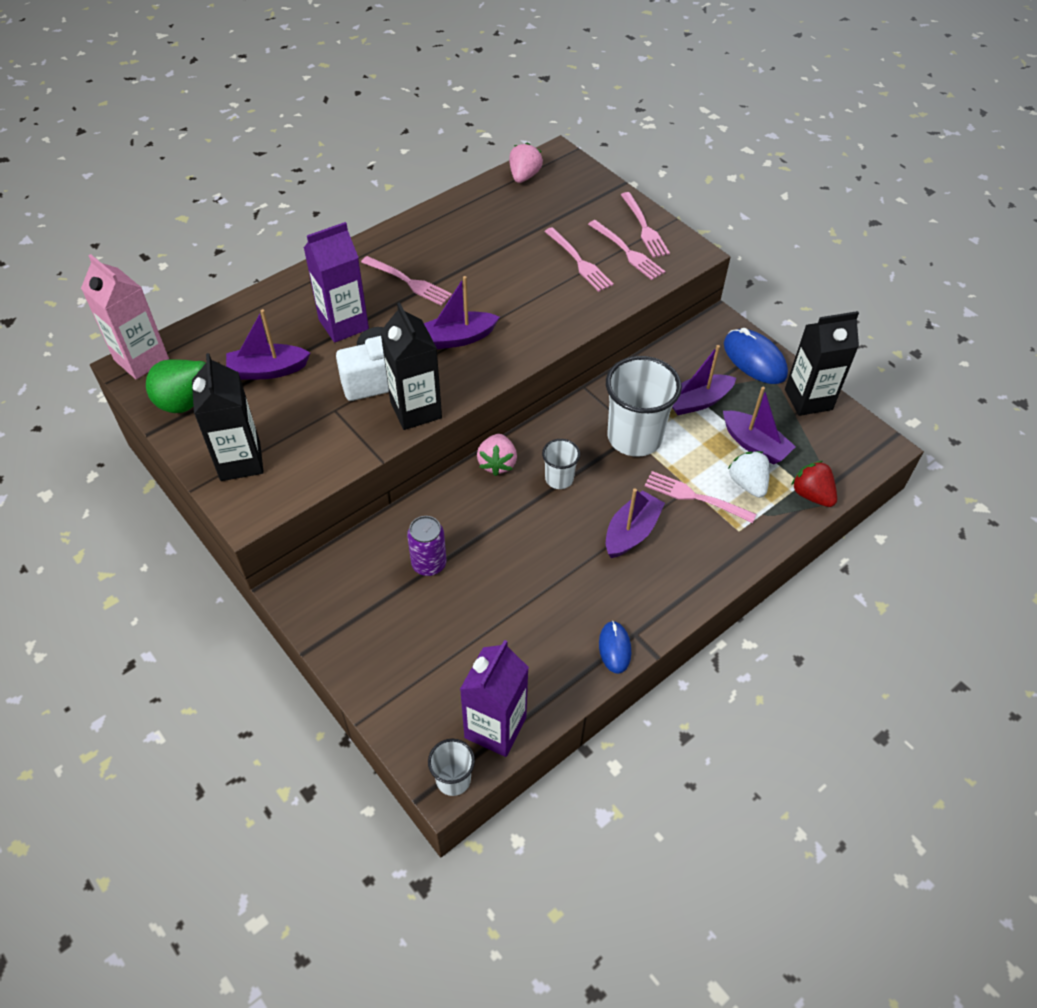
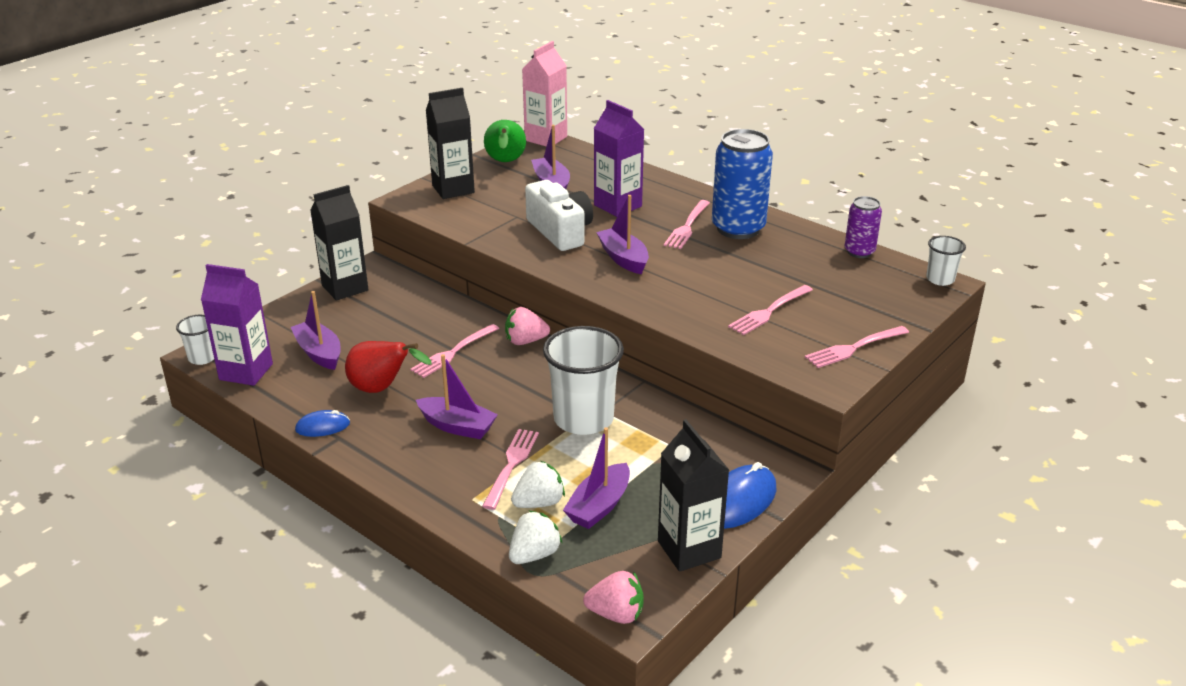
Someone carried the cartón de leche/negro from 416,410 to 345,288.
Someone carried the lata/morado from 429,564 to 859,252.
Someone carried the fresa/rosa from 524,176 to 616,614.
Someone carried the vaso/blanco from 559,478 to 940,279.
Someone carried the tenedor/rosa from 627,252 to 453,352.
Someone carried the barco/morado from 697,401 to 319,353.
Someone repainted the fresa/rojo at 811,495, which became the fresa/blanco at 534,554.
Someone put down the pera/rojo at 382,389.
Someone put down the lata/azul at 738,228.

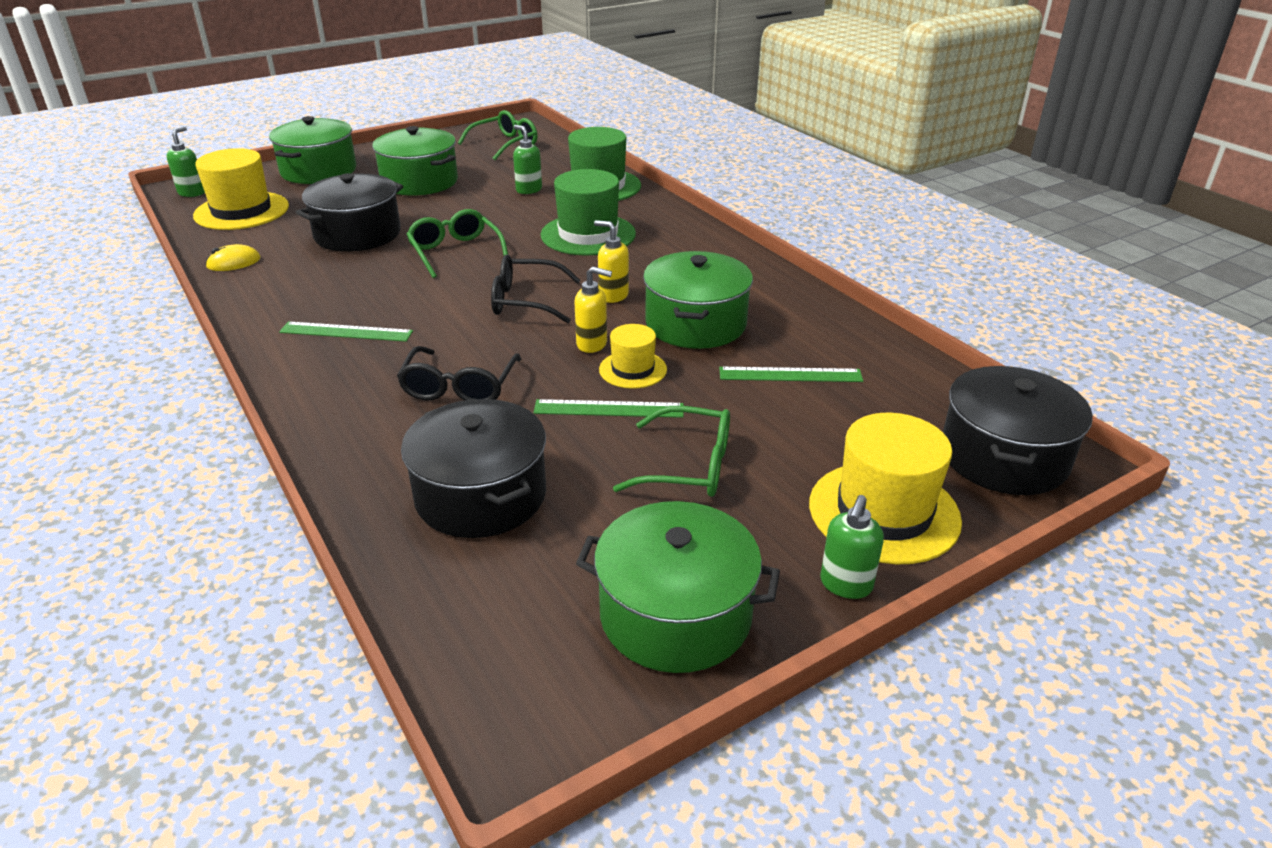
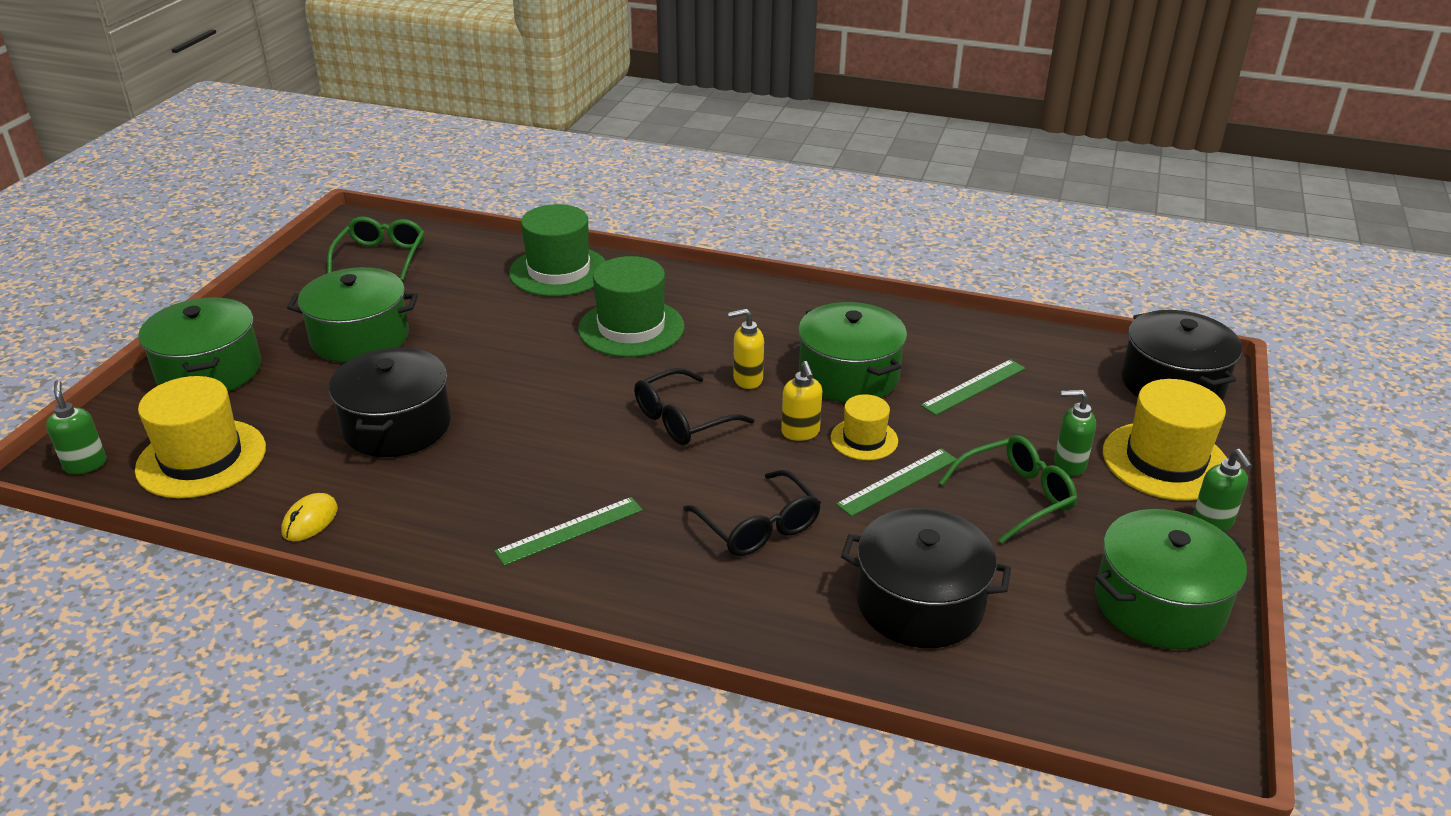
Someone took away the gafas/verde at 455,252.
Someone carried the dispensador de jabón/verde from 528,190 to 1069,465.
Someone rotated the dispensador de jabón/amarillo at 592,344 by 105 degrees clockwise.

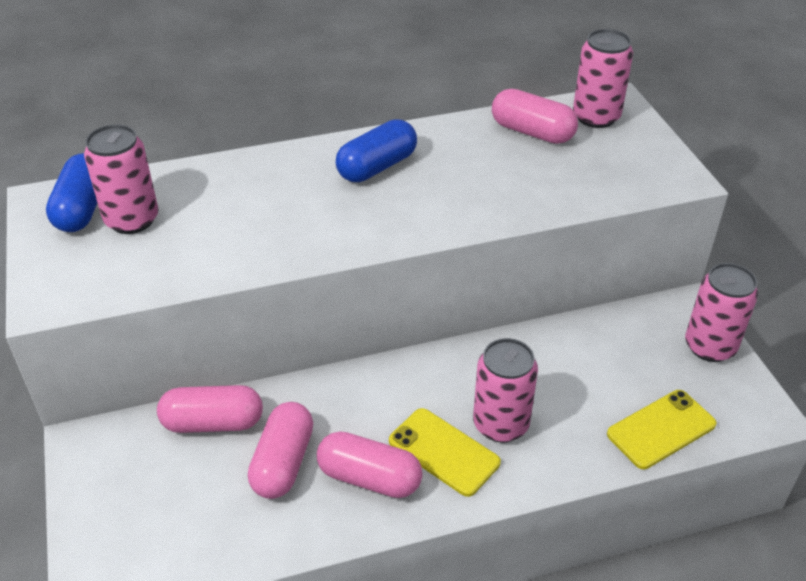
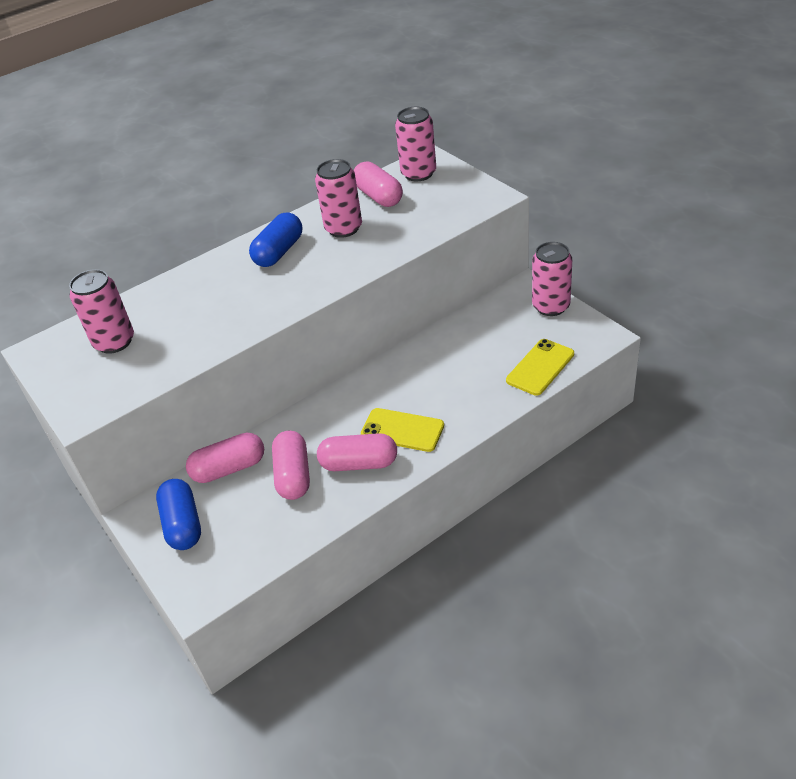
Someone carried the cápsula/azul from 82,208 to 183,524.
Someone carried the lata/rosa from 500,424 to 343,228.
Someone rotated the cápsula/rosa at 532,132 by 45 degrees clockwise.

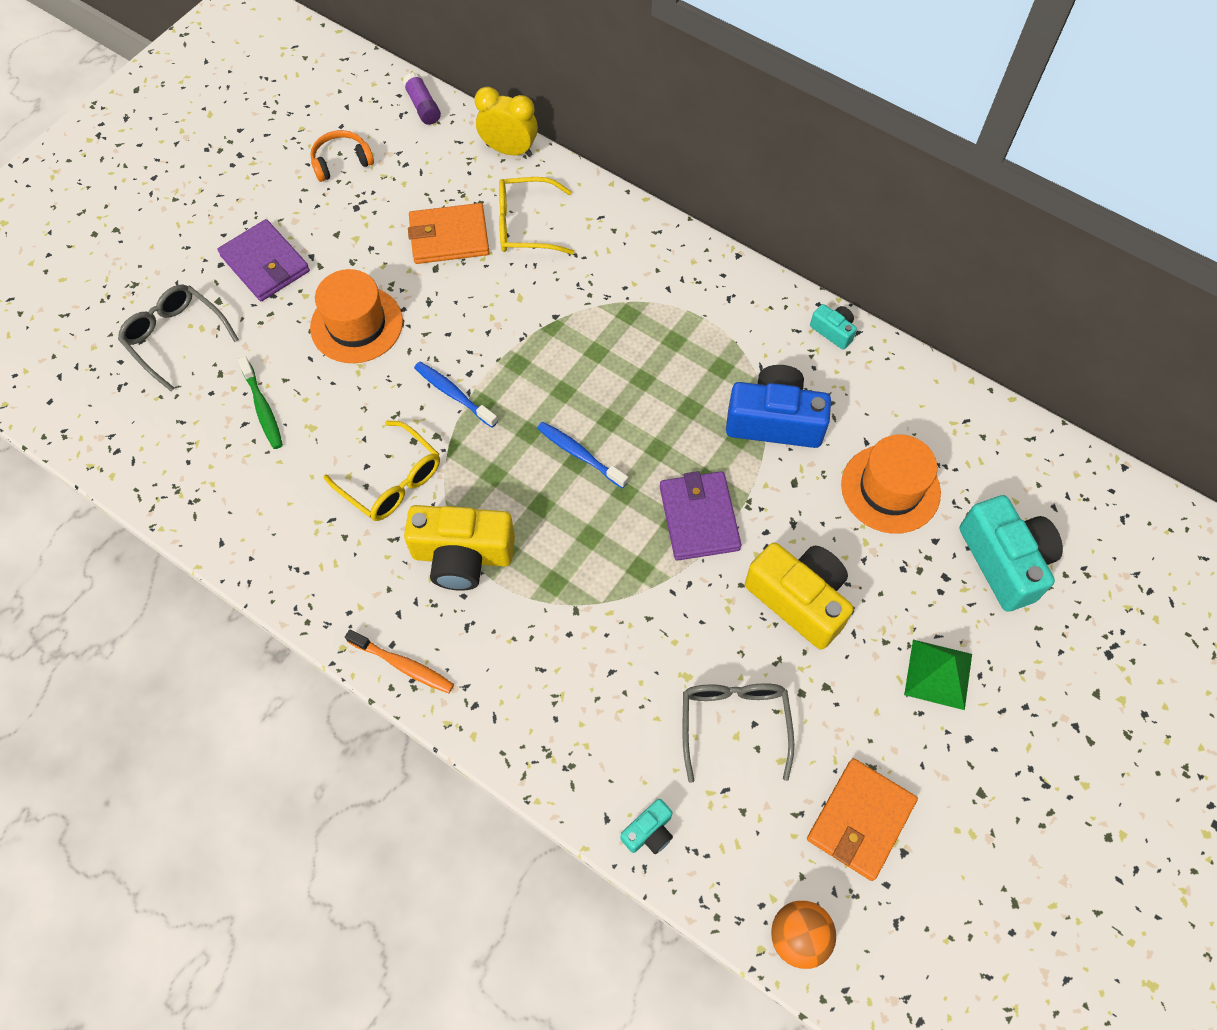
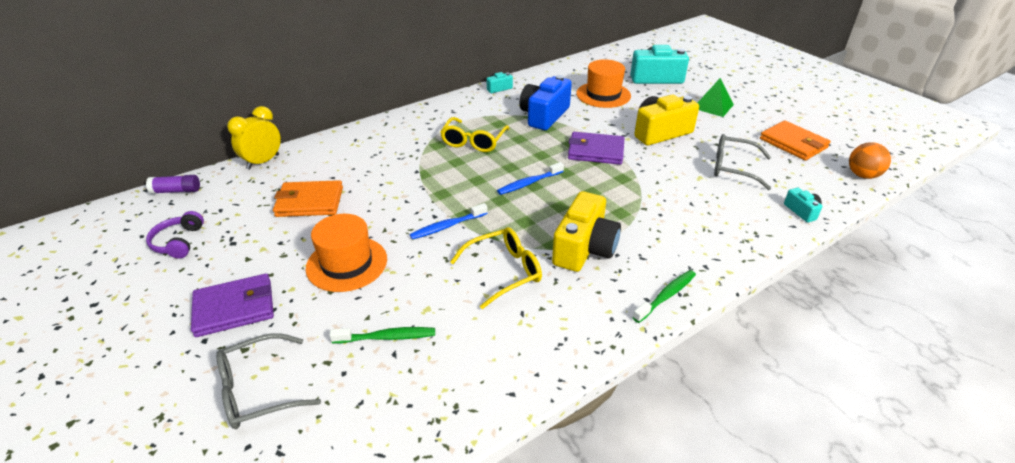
Someone repainted the auriculares/naranja at 341,162, which became the auriculares/morado at 178,242.
Someone repainted the cepillo de dientes/naranja at 403,665, which became the cepillo de dientes/verde at 666,296.
Someone rotated the cartera/naranja at 449,237 by 75 degrees clockwise.
Someone carried the gafas/amarillo from 525,225 to 473,141.

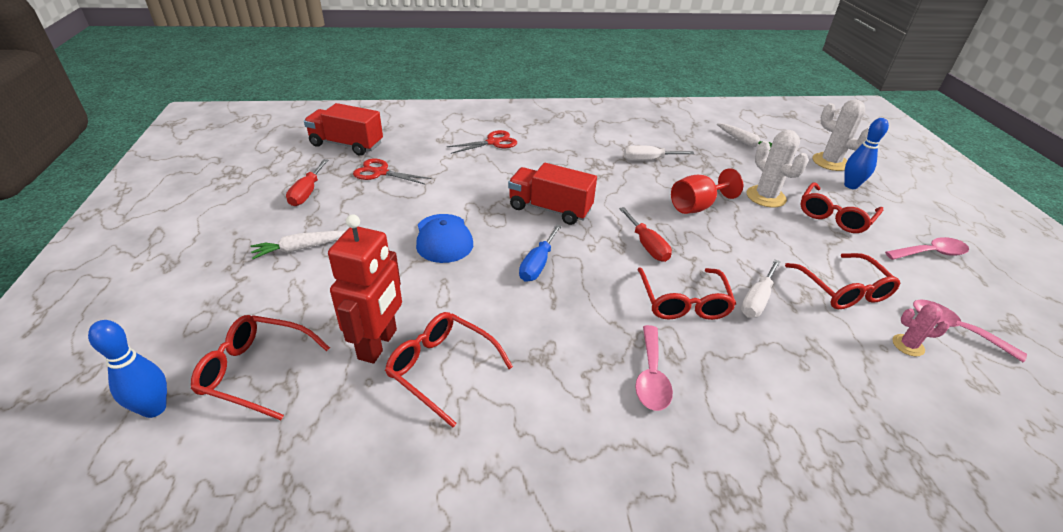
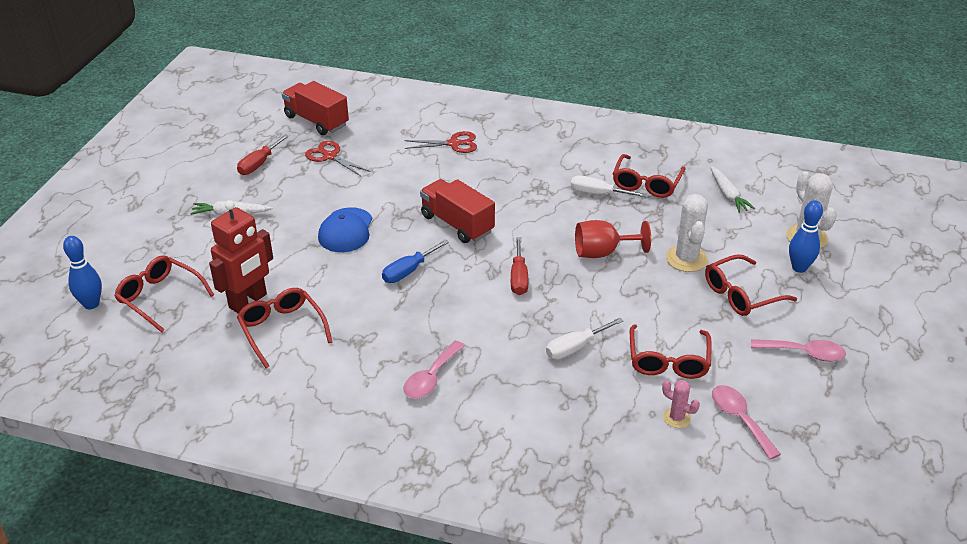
Someone carried the gafas/rojo from 683,302 to 646,183.

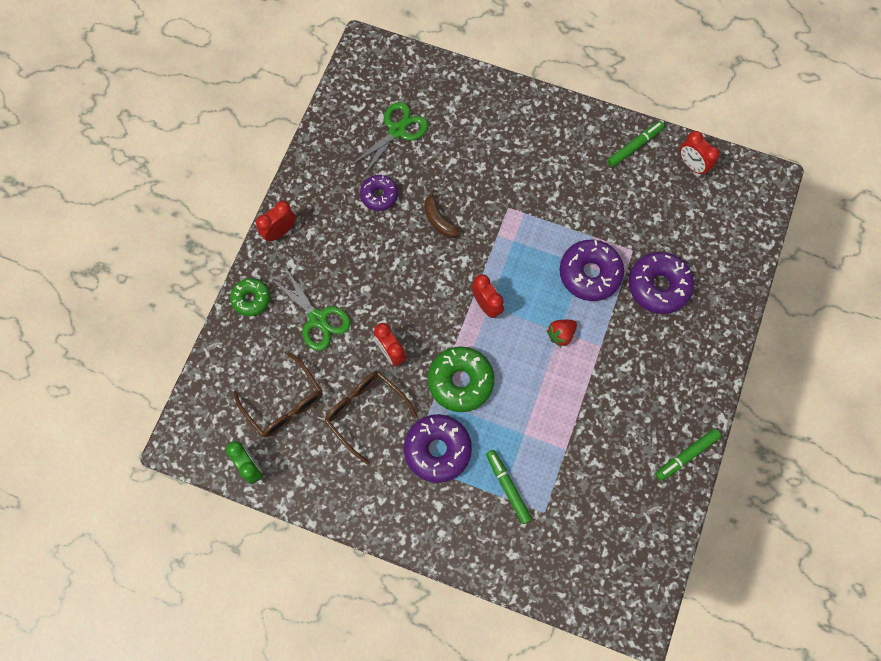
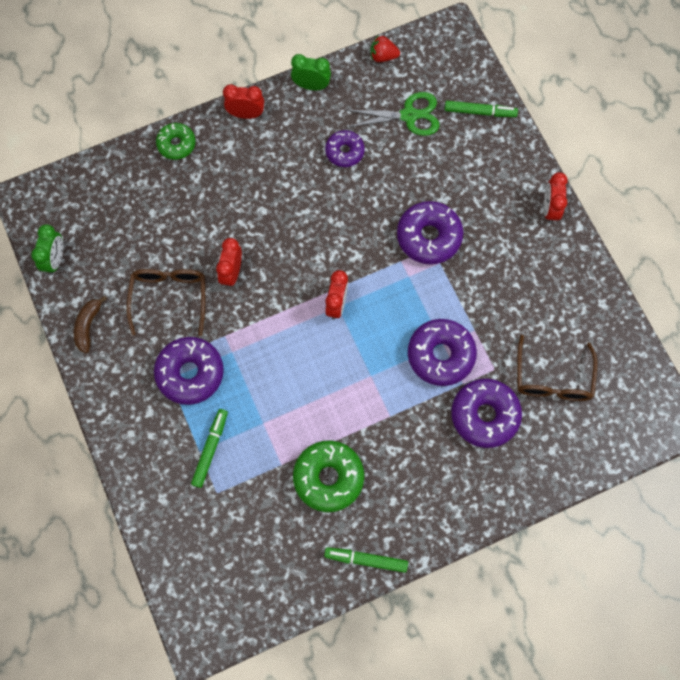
Someone carried the gafas/marrón from 284,403 to 552,379.
Someone took away the tijeras/verde at 318,319.
Someone carried the plátano/marrón from 439,220 to 88,326.
Someone carried the rosquilla/verde from 460,381 to 328,478.
Someone carried the fresa/rojo from 561,334 to 383,56.
Someone carried the rotulador/verde from 634,146 to 480,112.
Someone carried the despertador/rojo from 692,165 to 550,209.
Someone put down the despertador/verde at 311,86.
Someone put down the rosquilla/morado at 429,237.

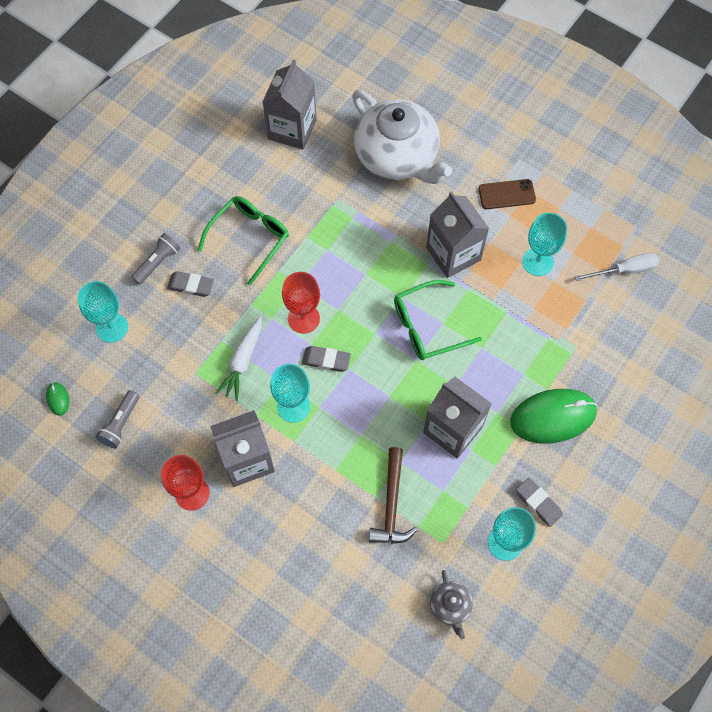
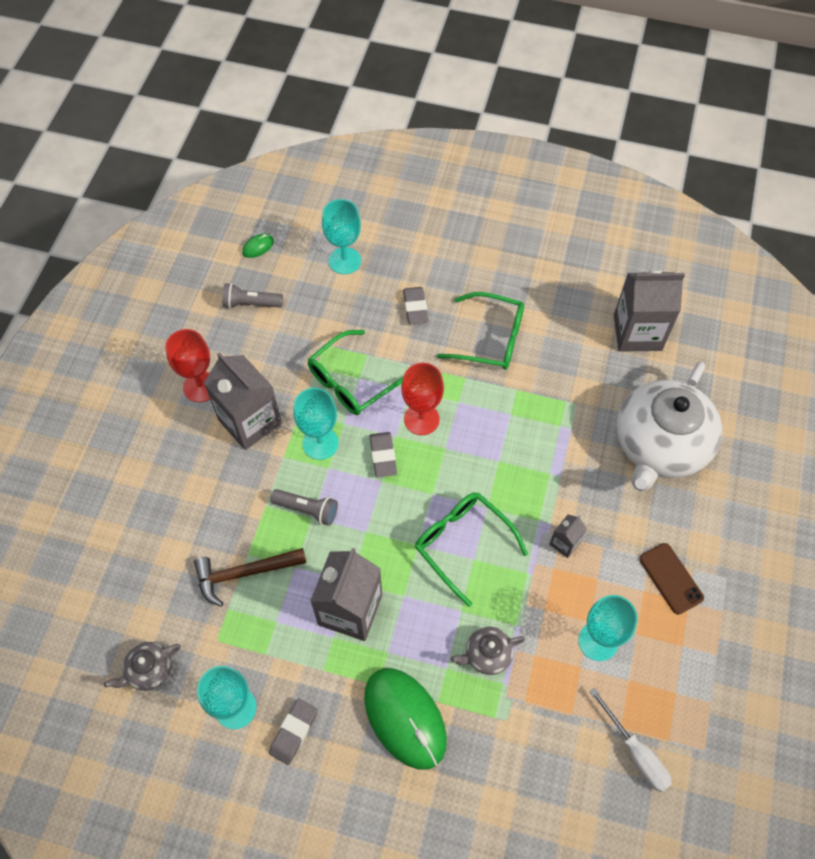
Someone carried the lámpara de mano/gris from 157,262 to 307,509.
Someone swapped the zanahoria/blanco at 242,361 for the gafas/verde at 352,381.
Someone scaled the cartón de leche/gris at 453,254 by 0.47.
Someone put down the tetera/gris at 487,654.

